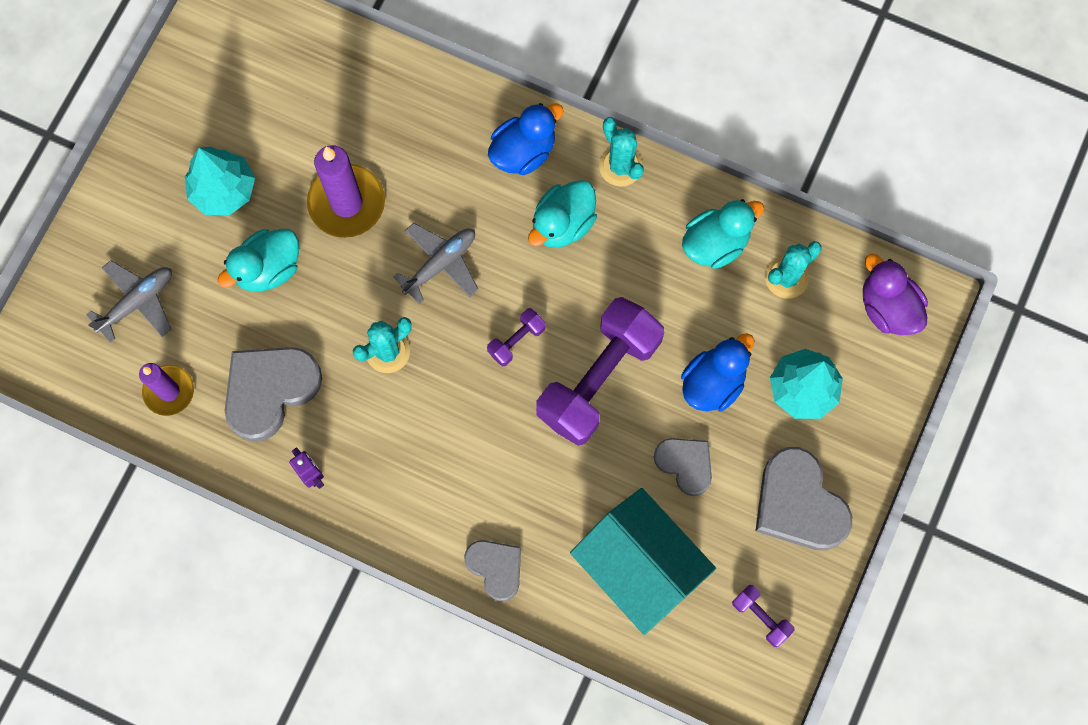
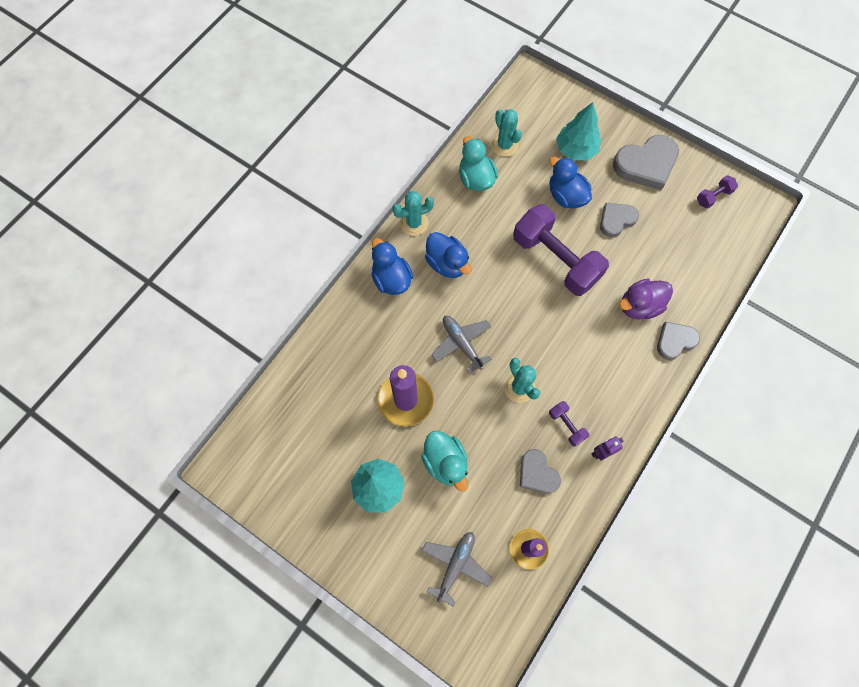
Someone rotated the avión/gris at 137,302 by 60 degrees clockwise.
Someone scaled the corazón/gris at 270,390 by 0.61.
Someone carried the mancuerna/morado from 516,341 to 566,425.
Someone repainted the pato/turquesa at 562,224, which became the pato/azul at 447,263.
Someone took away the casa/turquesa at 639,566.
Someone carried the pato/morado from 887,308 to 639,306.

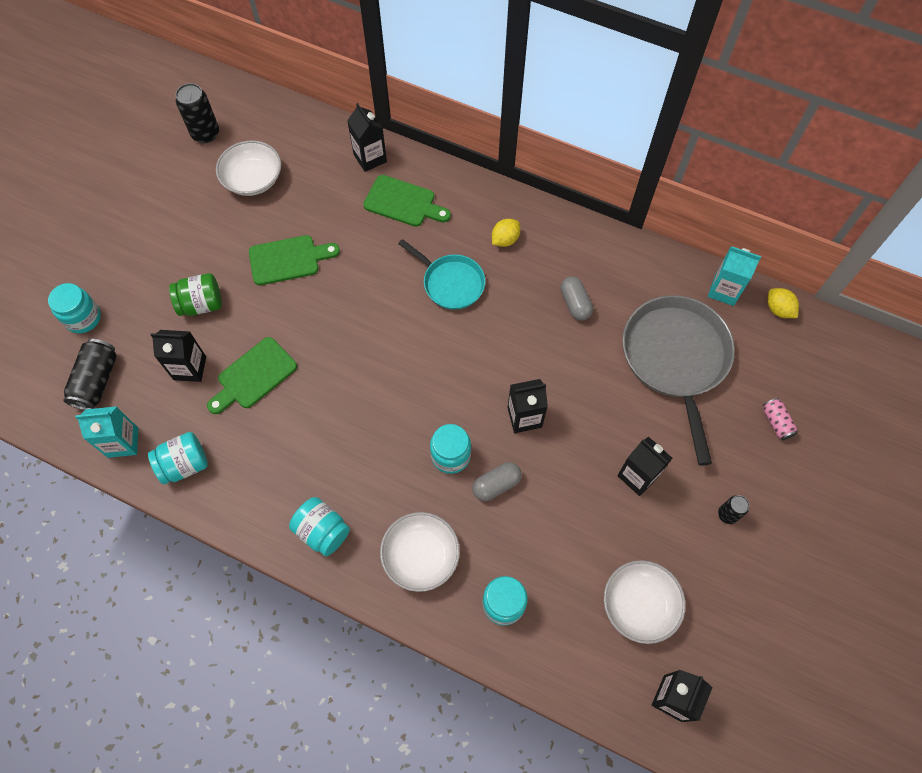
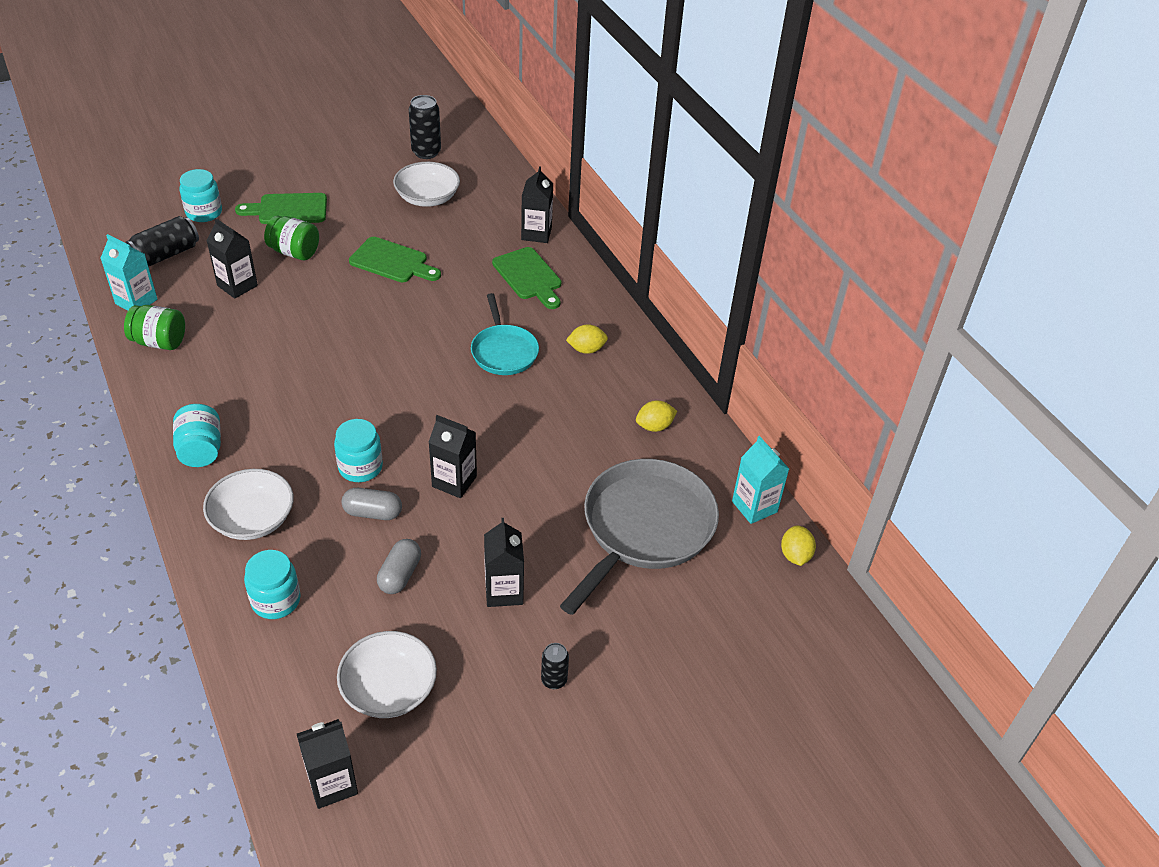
Someone repainted the tarro/turquesa at 184,464, which became the tarro/verde at 159,342.
Someone carried the tabla de cortar/verde from 254,376 to 288,209.
Someone carried the cápsula/gris from 575,303 to 400,575.
Someone took away the lata/rosa at 776,422.
Someone put down the limón/amarillo at 654,426.

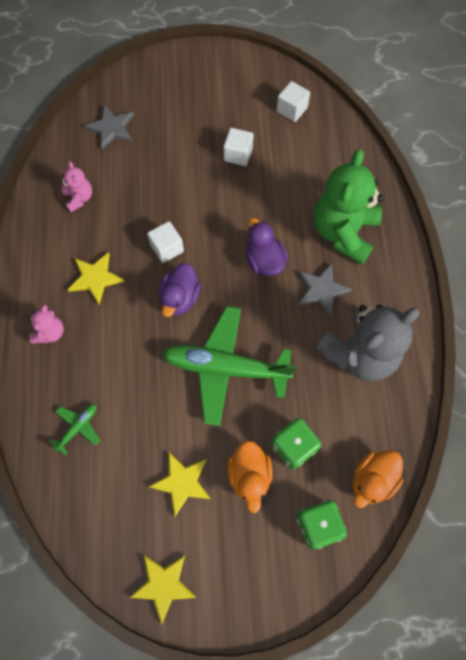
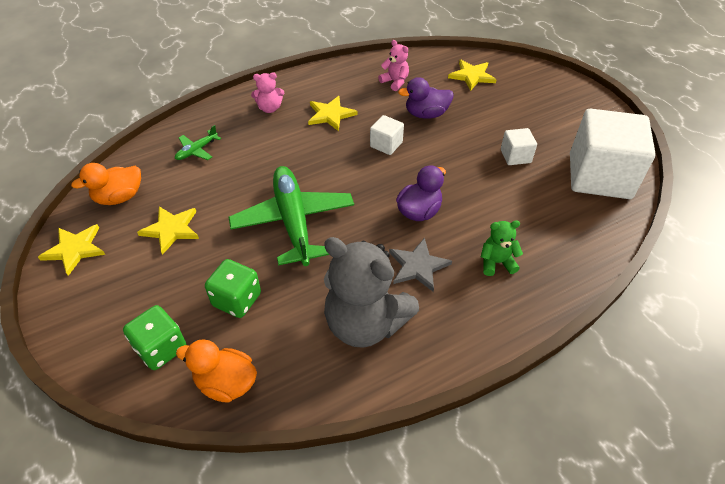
Someone rotated the avión/verde at 78,427 by 120 degrees clockwise.
Someone rotated the osito/rosa at 79,198 by 90 degrees counterclockwise.
Someone repainted the estrella/gris at 111,128, which became the estrella/amarillo at 472,76.
Someone carried the pato/morado from 180,298 to 426,114.
Someone carried the pato/naranja from 249,476 to 119,197.
Someone scaled the cubo/blanco at 292,109 by 2.27.
Someone scaled the osito/verde at 343,232 by 0.46.

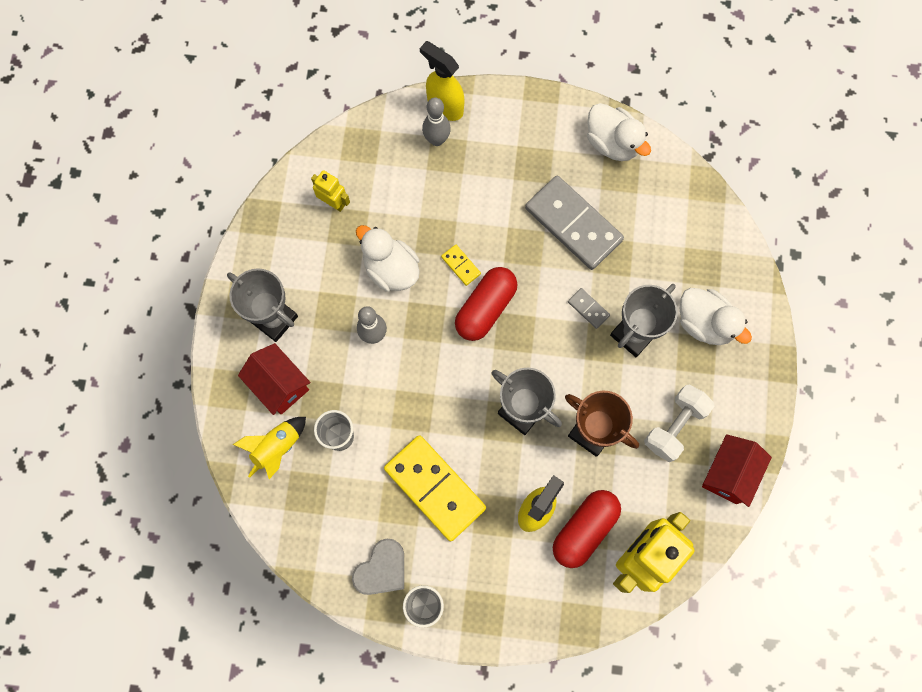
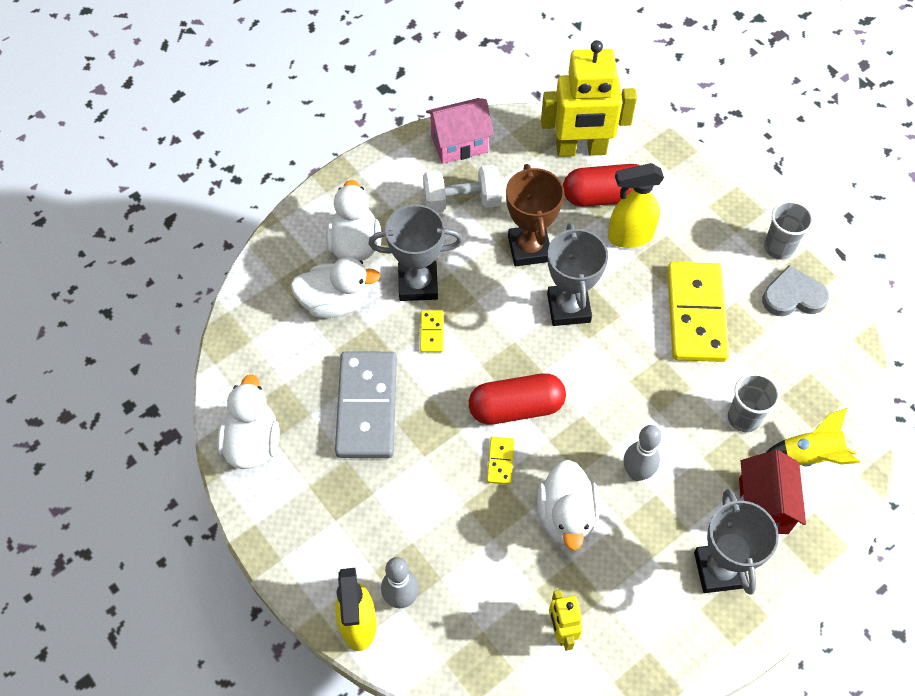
Someone repainted the ficha de dominó/gris at 588,309, which became the ficha de dominó/amarillo at 432,332.
Someone repainted the casa/rojo at 728,474, which became the casa/rosa at 459,144.
Someone put down the pato/blanco at 335,302.

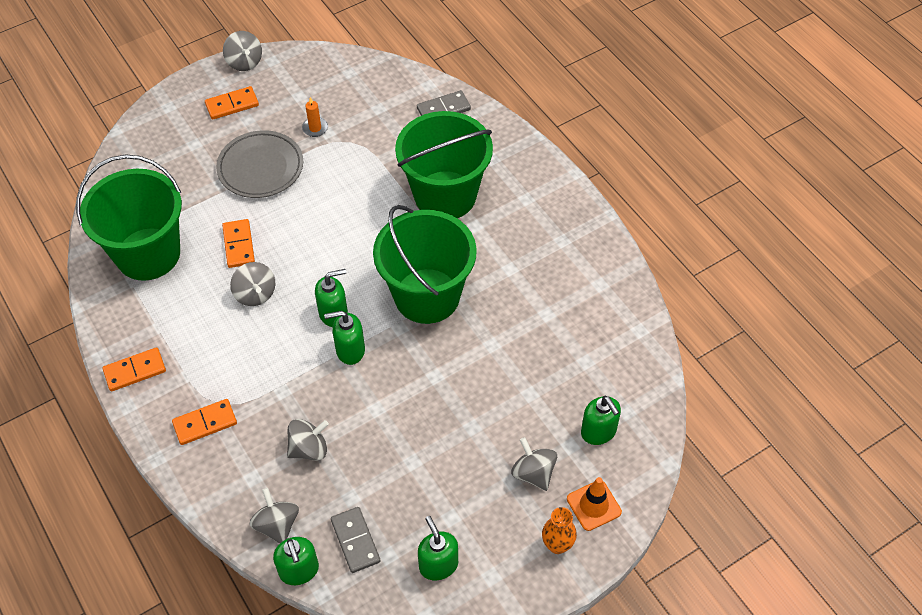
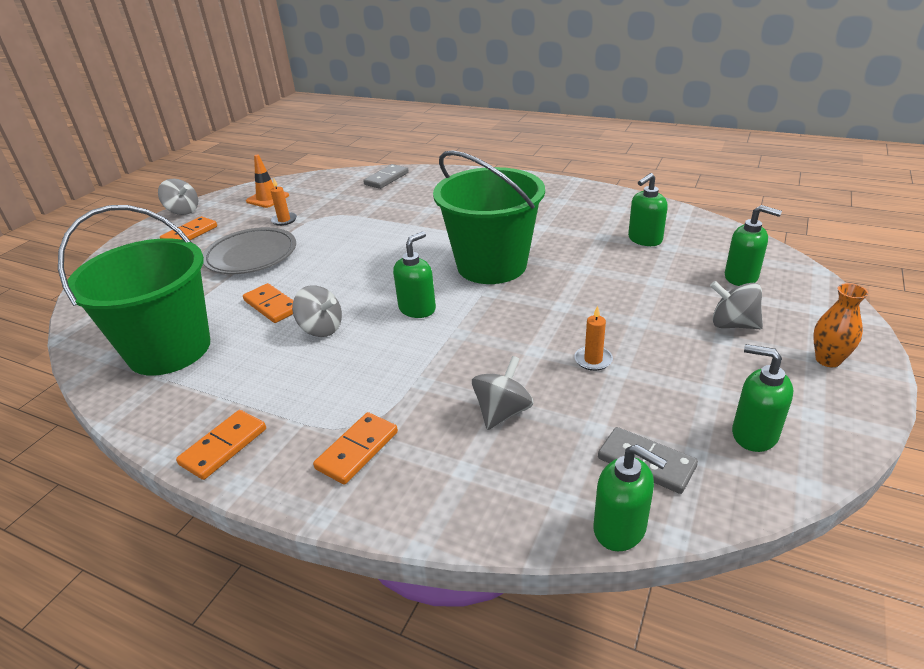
Someone took away the peonza/gris at 277,525.
Someone carried the dispensador de jabón/verde from 350,350 to 644,239.
Someone took away the balde/verde at 445,195.
Someone carried the cono de tráfico/naranja from 594,505 to 267,198.
Someone put down the vela/naranja at 593,360.

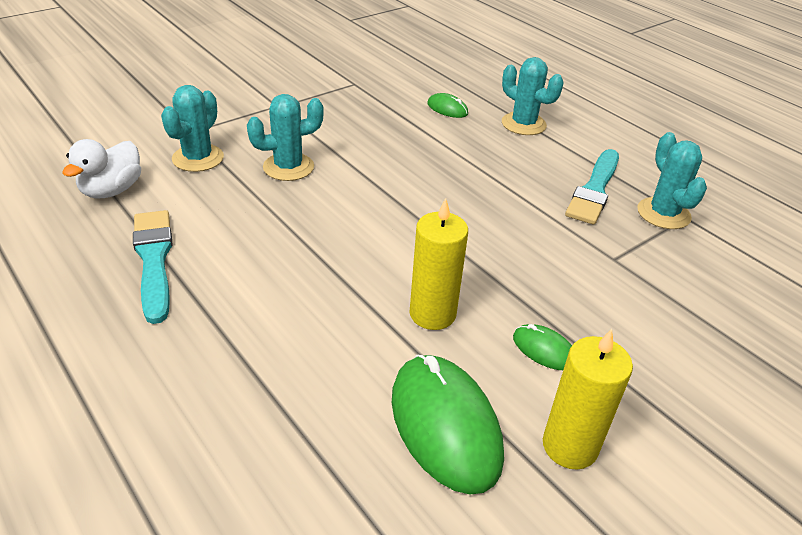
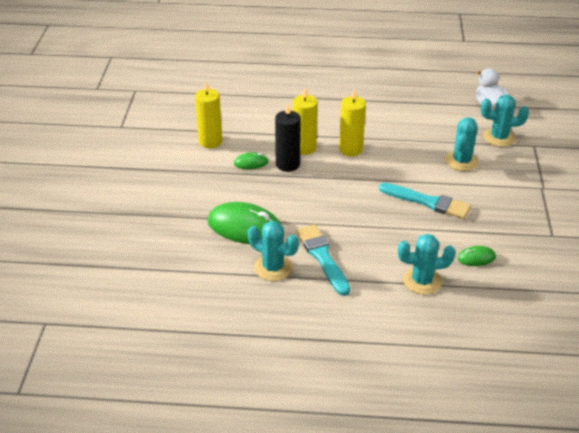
Someone carried the pincel/turquesa from 154,260 to 427,202.
Someone rotated the cactus/turquesa at 198,158 by 60 degrees counterclockwise.
Someone carried the ratón/verde from 445,425 to 245,227.
Someone put down the vela/negro at 287,164.
Someone put down the vela/amarillo at 350,149.

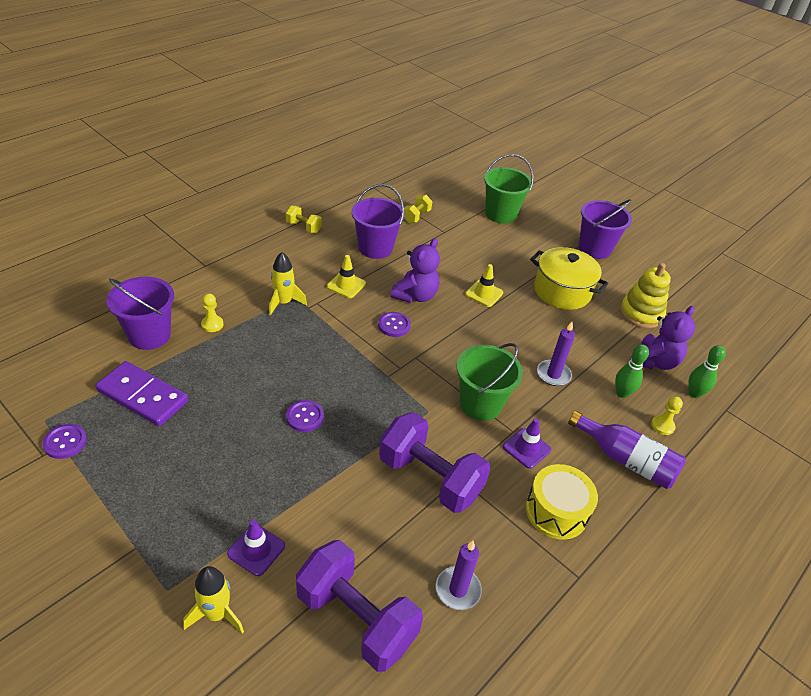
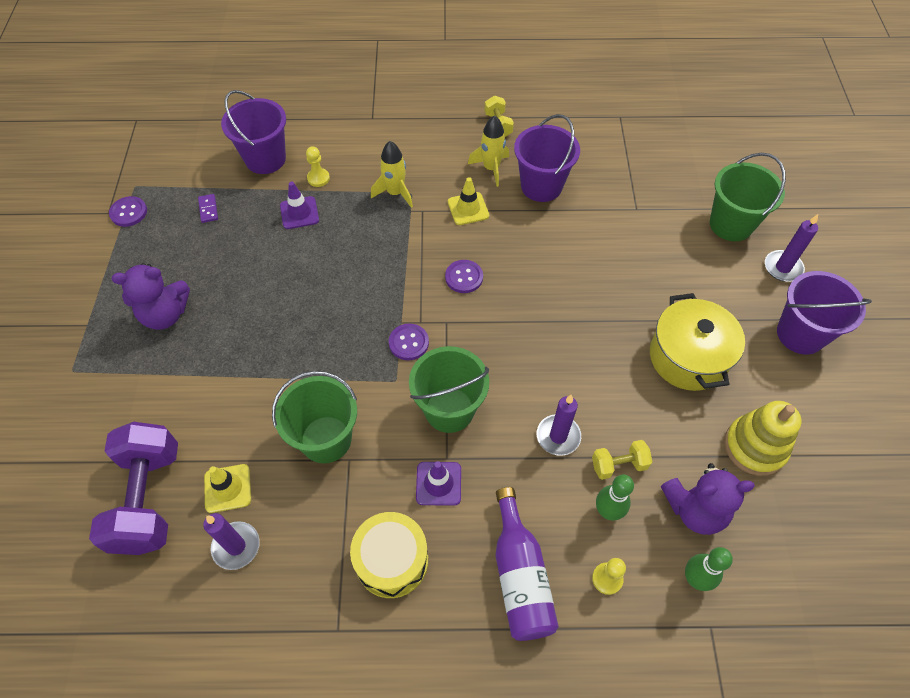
Someone scaled the ficha de dominó/morado at 143,396 by 0.41.
Someone carried the cohete/amarillo from 217,614 to 491,168.
Someone carried the cono de tráfico/morado from 256,550 to 299,213.
Someone carried the botón/morado from 305,417 to 408,343.
Someone swapped the mancuerna/morado at 430,478 for the balde/verde at 326,439.
Someone carried the osito/morado from 415,295 to 165,314.
Someone carried the mancuerna/amarillo from 416,216 to 618,465.
Someone carried the cono de tráfico/amarillo from 484,293 to 227,488.
Someone put down the vela/morado at 783,268.

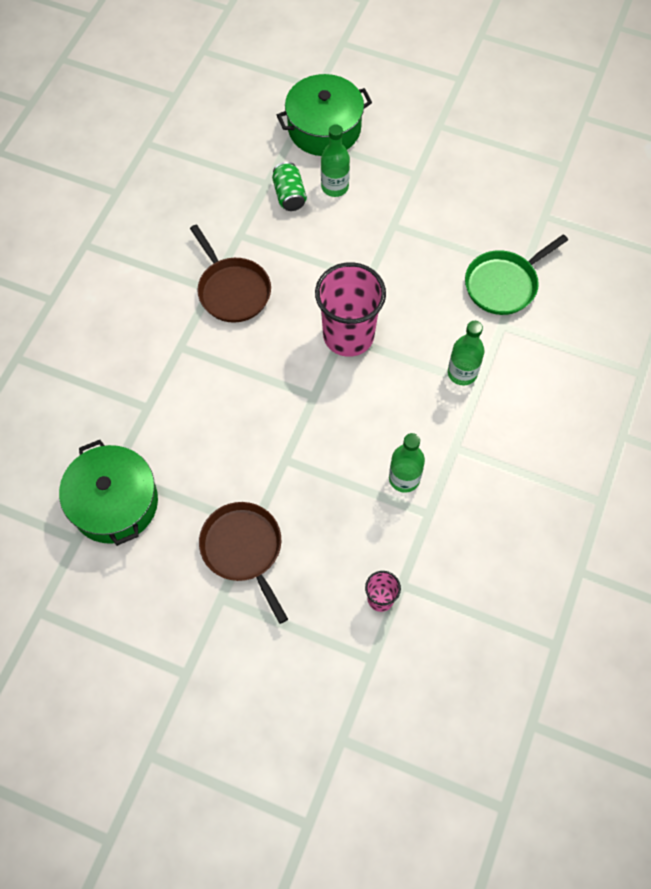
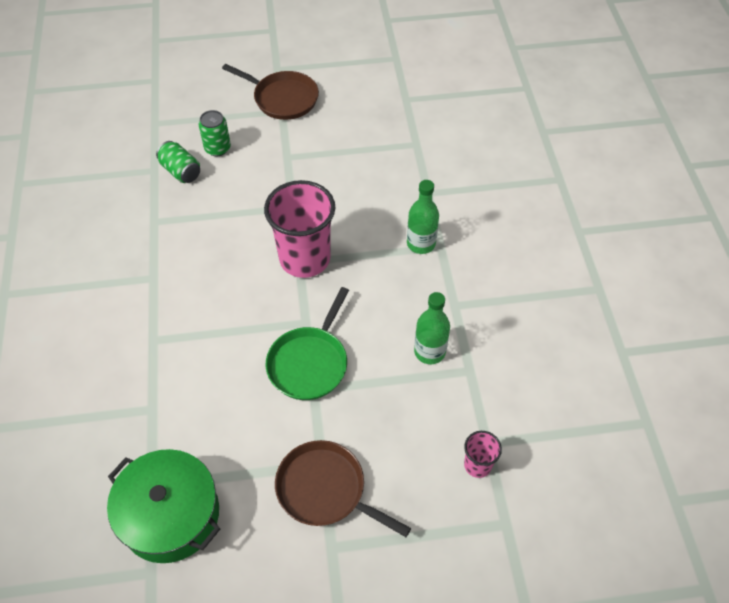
Someone carried the sartén/marrón from 232,290 to 283,98.
Someone took away the olla/verde at 324,128.
Someone swapped the botella/verde at 335,187 for the lata/verde at 217,148.
Someone carried the sartén/verde from 503,284 to 309,363.

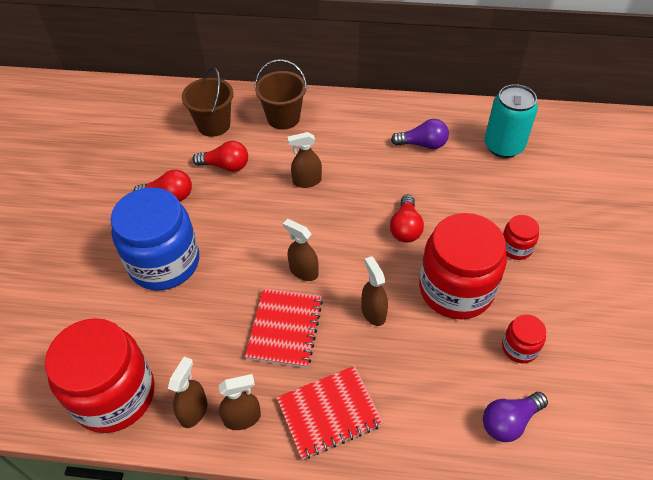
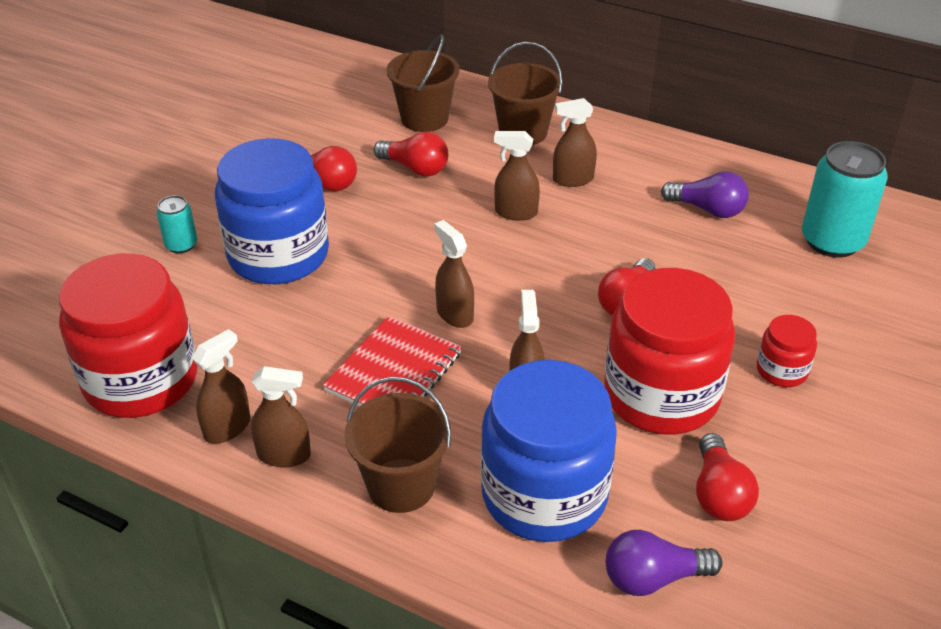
Someone swapped the cuaderno/rojo at 329,413 for the balde/marrón at 401,485.
Someone swapped the tarro/rojo at 519,348 for the bombilla/rojo at 719,494.
Someone put down the lata/turquesa at 181,245.
Someone put down the tarro/azul at 544,494.
Someone put down the pulverizador/marrón at 572,179.

